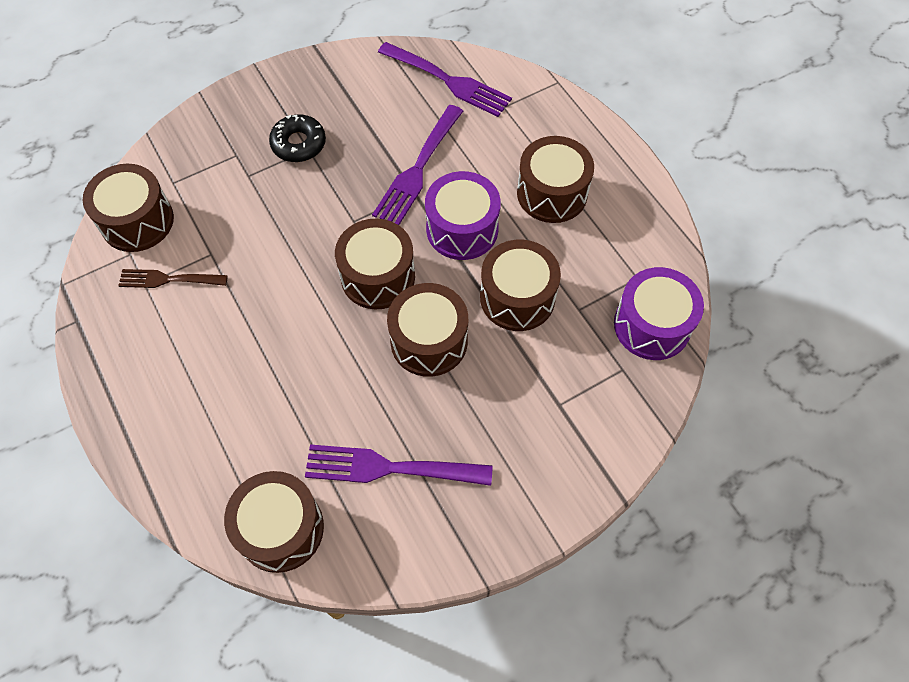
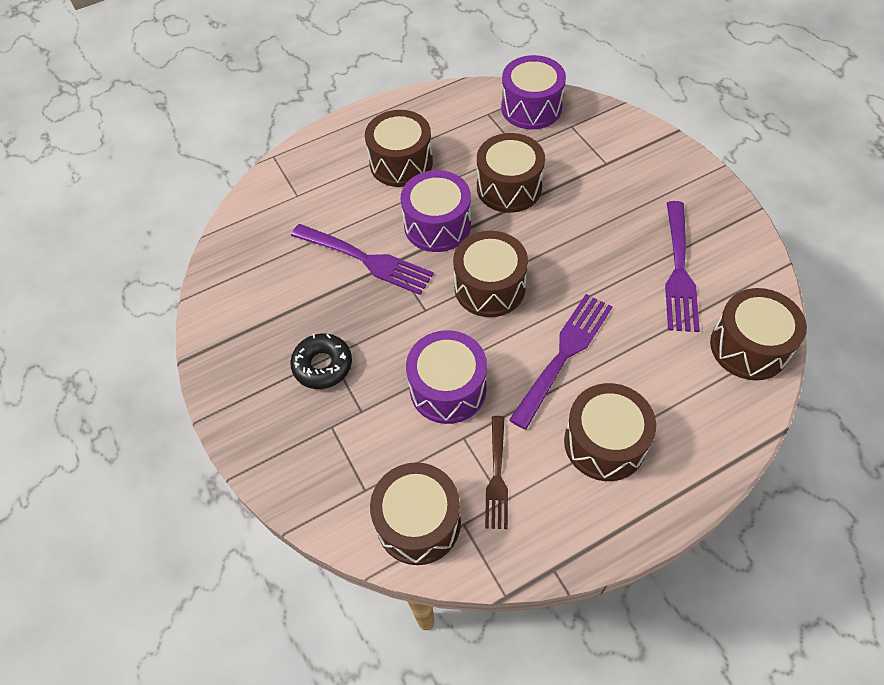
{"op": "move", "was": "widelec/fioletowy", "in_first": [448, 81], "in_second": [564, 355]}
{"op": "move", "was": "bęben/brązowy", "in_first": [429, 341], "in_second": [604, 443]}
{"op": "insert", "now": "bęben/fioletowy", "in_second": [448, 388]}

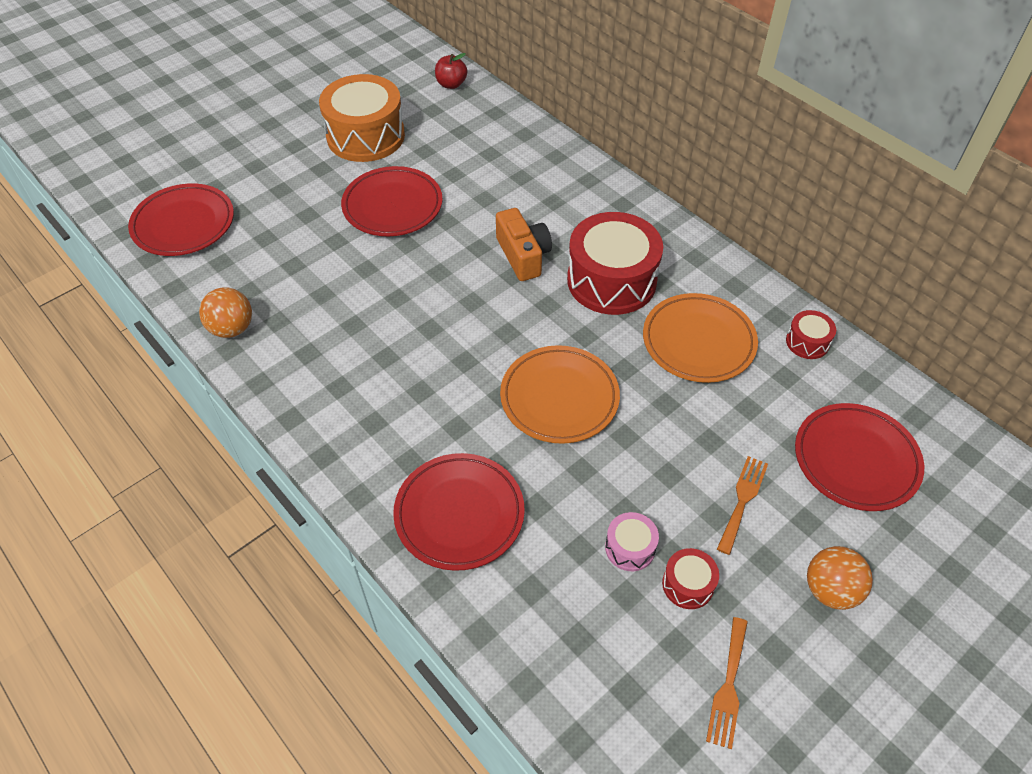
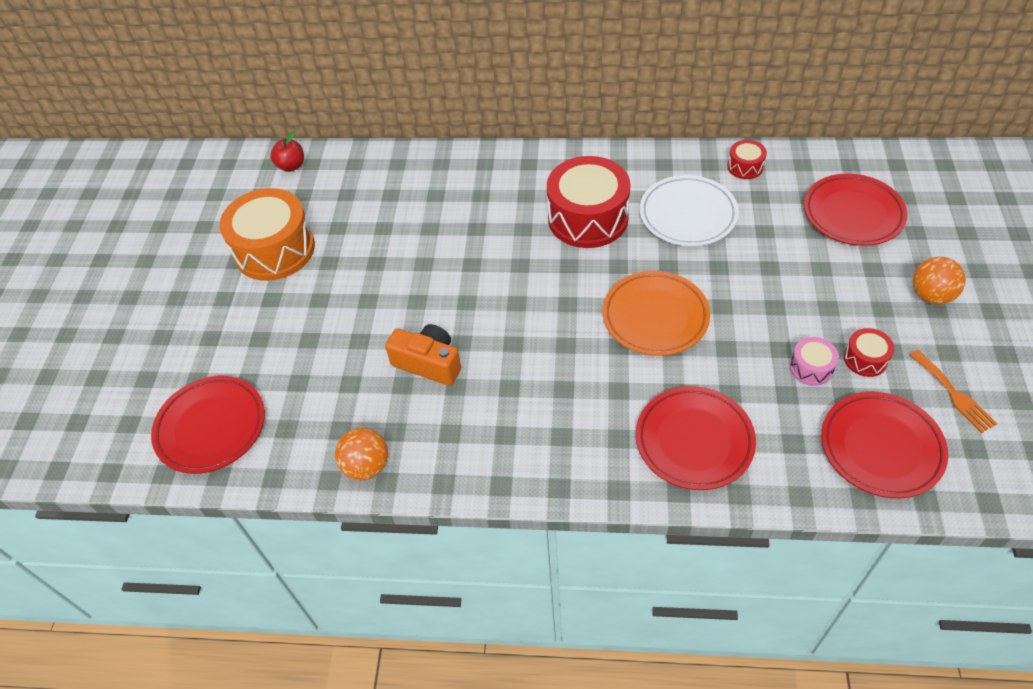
{"op": "move", "was": "talerz/czerwony", "in_first": [392, 206], "in_second": [881, 447]}
{"op": "move", "was": "aparat fotograficzny/pomarańczowy", "in_first": [523, 256], "in_second": [428, 363]}
{"op": "recolor", "was": "talerz/pomarańczowy", "now": "talerz/biały", "in_first": [698, 341], "in_second": [688, 214]}
{"op": "delete", "was": "widelec/pomarańczowy", "in_first": [742, 500]}

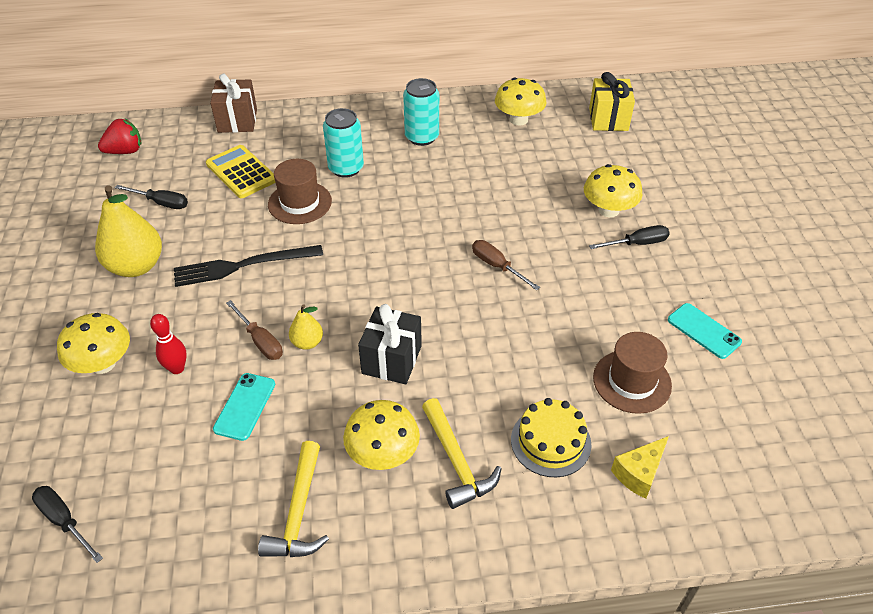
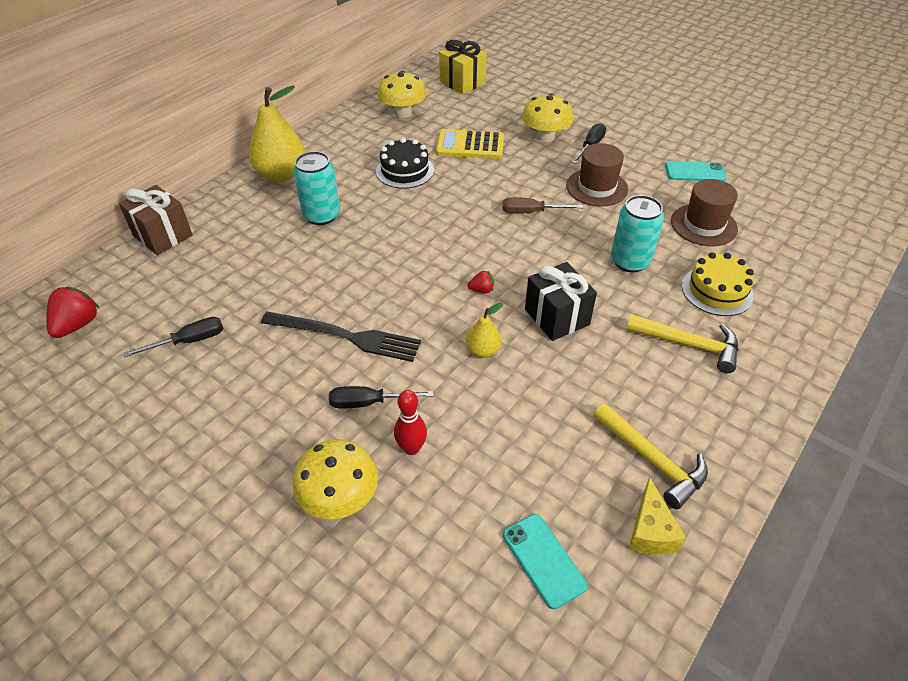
{"op": "move", "was": "śrubokręt/czarny", "in_first": [64, 521], "in_second": [369, 403]}
{"op": "move", "was": "gruszka/żółty", "in_first": [136, 266], "in_second": [281, 174]}
{"op": "rotate", "was": "widelec/czarny", "in_first": [243, 265], "in_second": [346, 336], "clockwise": -105}
{"op": "move", "was": "kalkulator/żółty", "in_first": [241, 172], "in_second": [470, 145]}
{"op": "move", "was": "telefon/turkusowy", "in_first": [245, 406], "in_second": [543, 560]}
{"op": "delete", "was": "śrubokręt/brązowy", "in_first": [260, 341]}
{"op": "move", "was": "kapelusz/brązowy", "in_first": [300, 203], "in_second": [597, 187]}
{"op": "delete", "was": "grzyb/żółty", "in_first": [383, 453]}
{"op": "move", "was": "puszka/turkusowy", "in_first": [422, 137], "in_second": [630, 261]}
{"op": "move", "was": "ser/żółty", "in_first": [639, 473], "in_second": [650, 531]}
{"op": "insert", "now": "tort/czarny", "in_second": [405, 171]}
{"op": "insert", "now": "truskawka/czerwony", "in_second": [481, 290]}

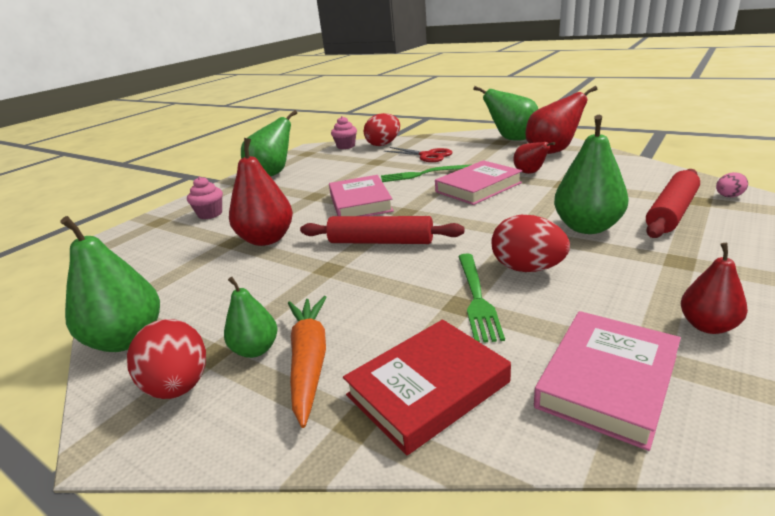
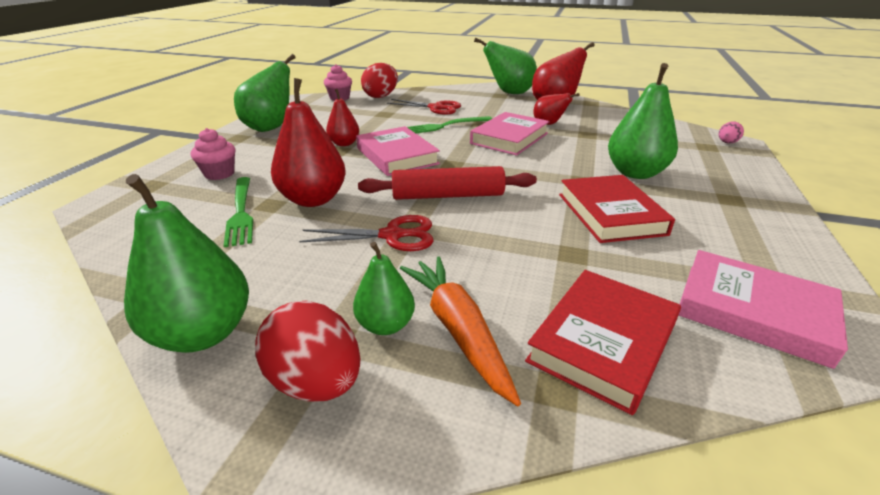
{"op": "move", "was": "widelec/zielony", "in_first": [477, 299], "in_second": [241, 213]}
{"op": "replace", "was": "jajko/czerwony", "now": "książka/czerwony", "in_first": [527, 268], "in_second": [610, 214]}
{"op": "rotate", "was": "książka/różowy", "in_first": [607, 381], "in_second": [753, 312], "clockwise": -75}
{"op": "delete", "was": "wałek do ciasta/czerwony", "in_first": [672, 212]}
{"op": "move", "was": "gruszka/czerwony", "in_first": [707, 326], "in_second": [344, 143]}
{"op": "insert", "now": "nożyczki/czerwony", "in_second": [392, 235]}

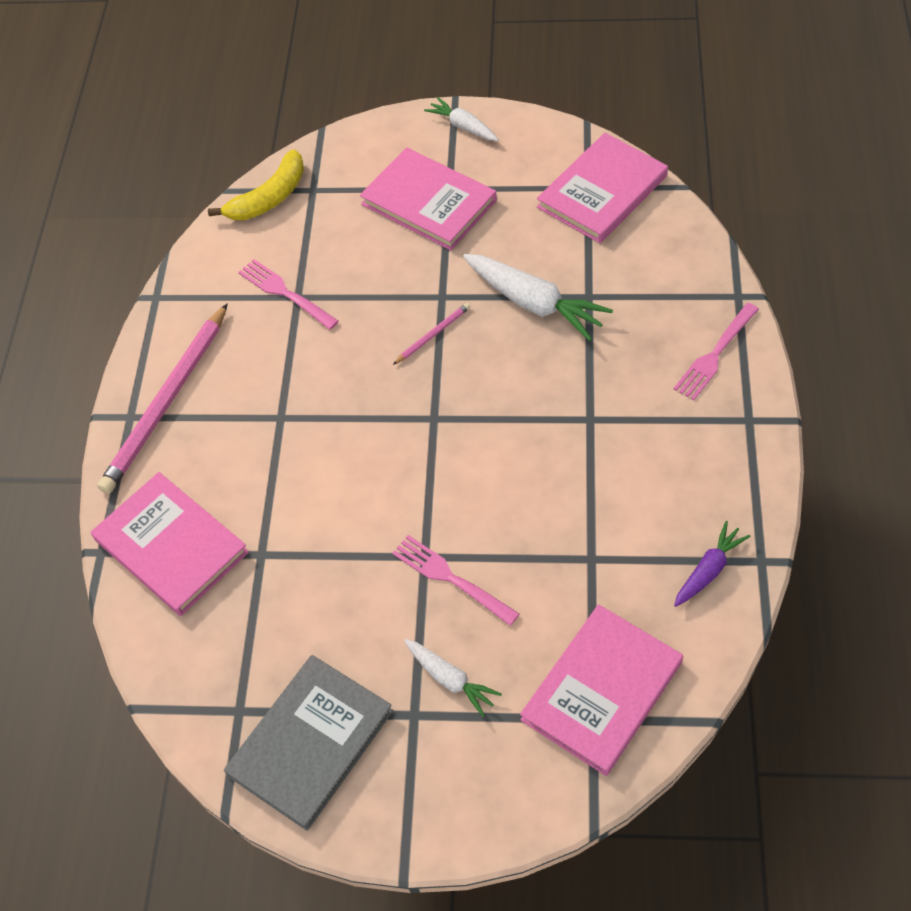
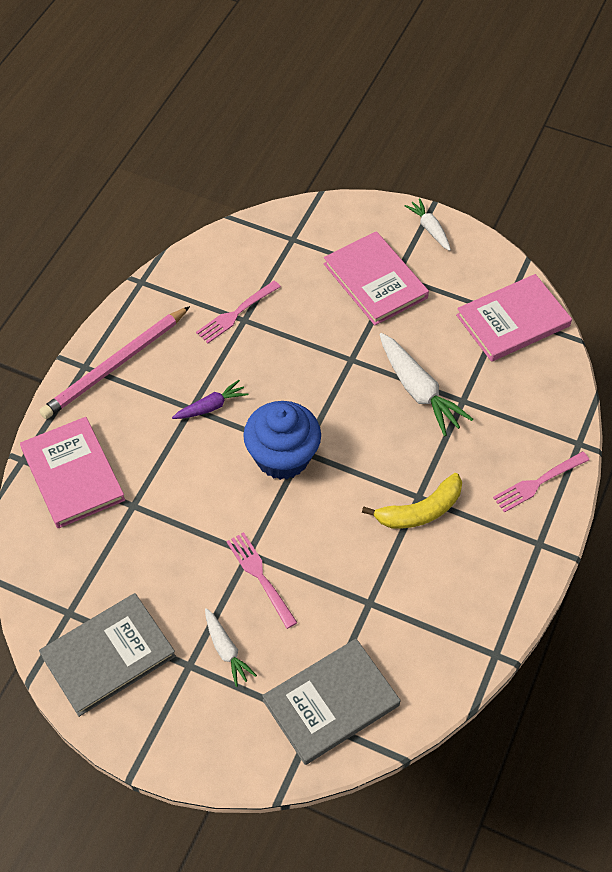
{"op": "move", "was": "banan/żółty", "in_first": [269, 198], "in_second": [420, 511]}
{"op": "rotate", "was": "widelec/różowy", "in_first": [285, 293], "in_second": [236, 313], "clockwise": -105}
{"op": "delete", "was": "ołówek/różowy", "in_first": [433, 334]}
{"op": "recolor", "was": "książka/różowy", "now": "książka/szary", "in_first": [602, 691], "in_second": [331, 703]}
{"op": "move", "was": "marchewka/fioletowy", "in_first": [709, 569], "in_second": [211, 406]}
{"op": "insert", "now": "muffinka/niebieski", "in_second": [282, 457]}

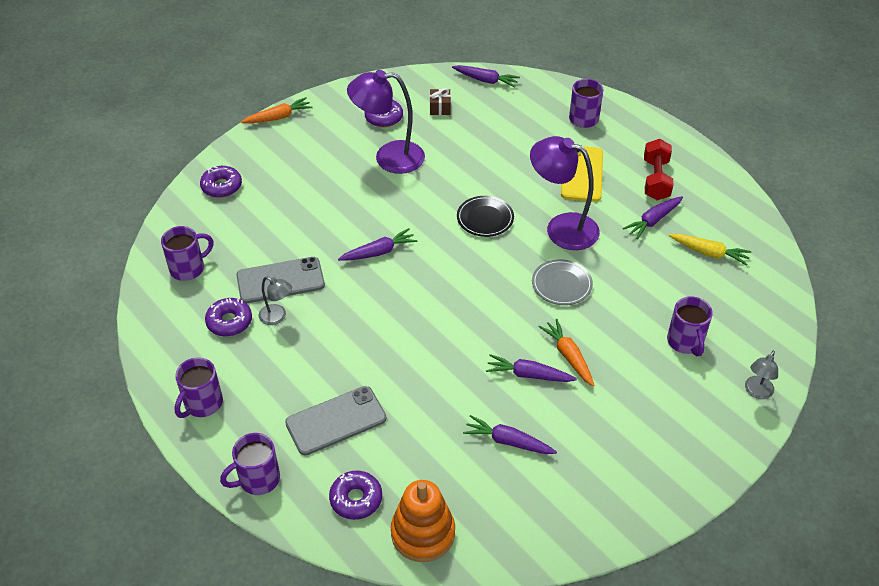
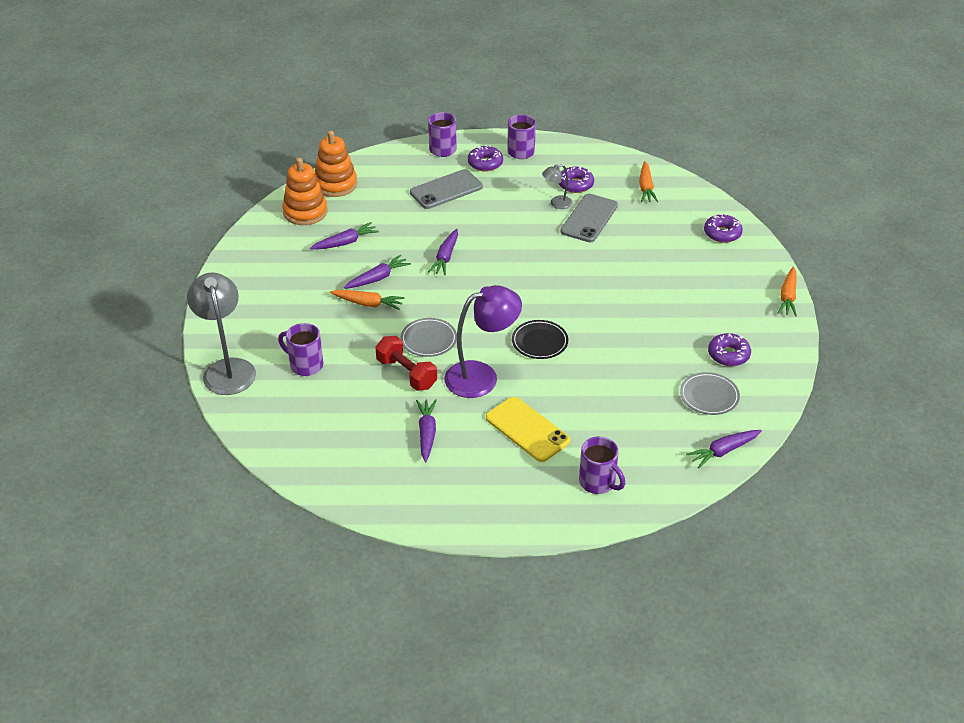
{"op": "replace", "was": "kubek/fioletowy", "now": "marchewka/pomarańczowy", "in_first": [188, 268], "in_second": [646, 187]}
{"op": "rotate", "was": "telefon/szary", "in_first": [336, 421], "in_second": [446, 190], "clockwise": 45}
{"op": "move", "was": "donut/fioletowy", "in_first": [356, 499], "in_second": [485, 163]}
{"op": "move", "was": "marchewka/fioletowy", "in_first": [379, 252], "in_second": [445, 257]}
{"op": "delete", "was": "lampka/fioletowy", "in_first": [389, 157]}
{"op": "replace", "was": "prezent/brązowy", "now": "talerz/szary", "in_first": [440, 108], "in_second": [709, 396]}
{"op": "move", "was": "hantel/czerwony", "in_first": [656, 180], "in_second": [406, 373]}
{"op": "delete", "was": "marchewka/żółty", "in_first": [709, 253]}
{"op": "resize", "was": "lampka/szary", "in_first": [756, 392], "in_second": [227, 369], "ratio": 2.05}
{"op": "insert", "now": "zabawka nakładanka/pomarańczowy", "in_second": [305, 212]}

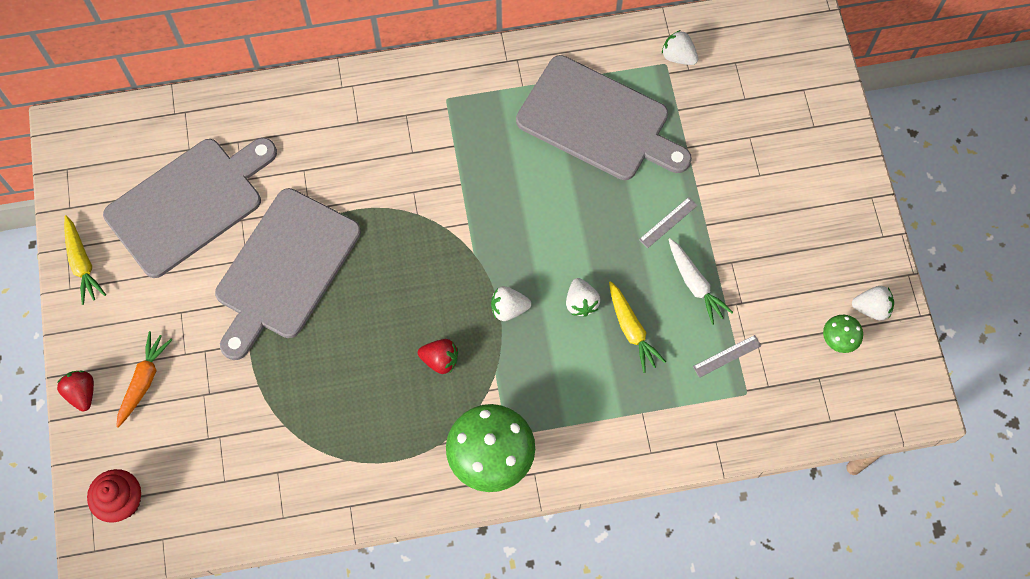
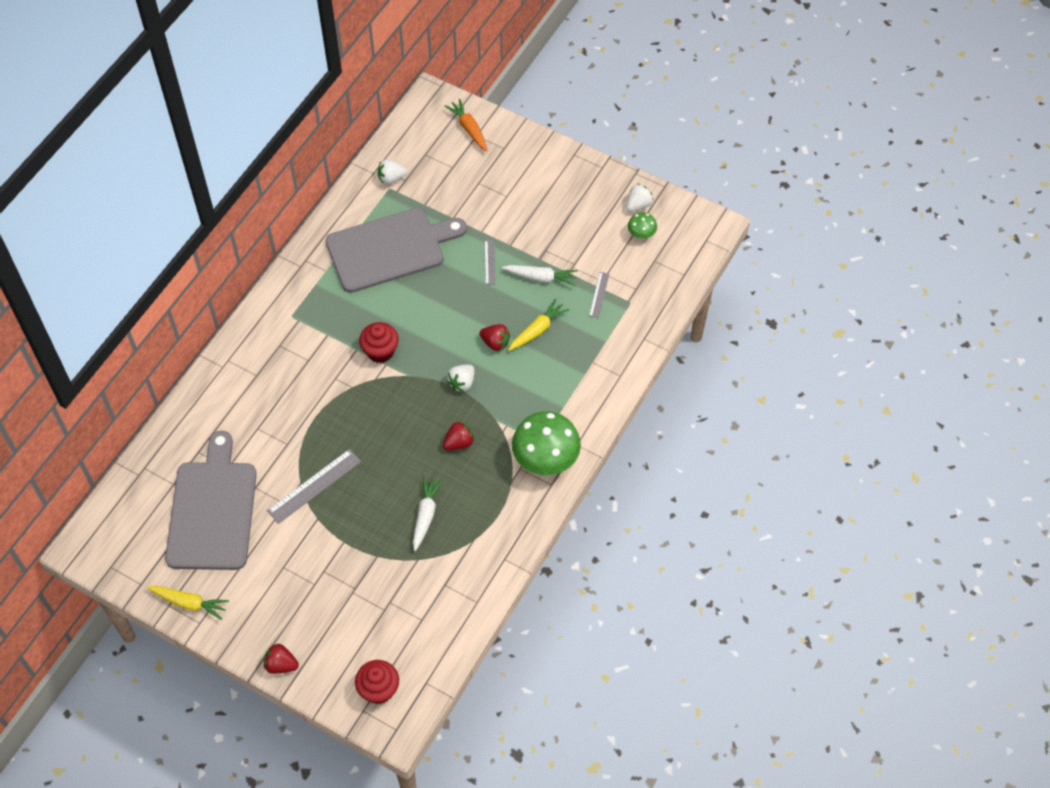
{"op": "move", "was": "marchewka/pomarańczowy", "in_first": [144, 380], "in_second": [469, 129]}
{"op": "replace", "was": "deska do krojenia/szary", "now": "linijka/szary", "in_first": [285, 269], "in_second": [314, 486]}
{"op": "recolor", "was": "truskawka/biały", "now": "truskawka/czerwony", "in_first": [581, 302], "in_second": [495, 343]}
{"op": "rotate", "was": "marchewka/żółty", "in_first": [632, 330], "in_second": [537, 330], "clockwise": -60}
{"op": "insert", "now": "muffinka/czerwony", "in_second": [380, 351]}
{"op": "insert", "now": "marchewka/biały", "in_second": [425, 515]}

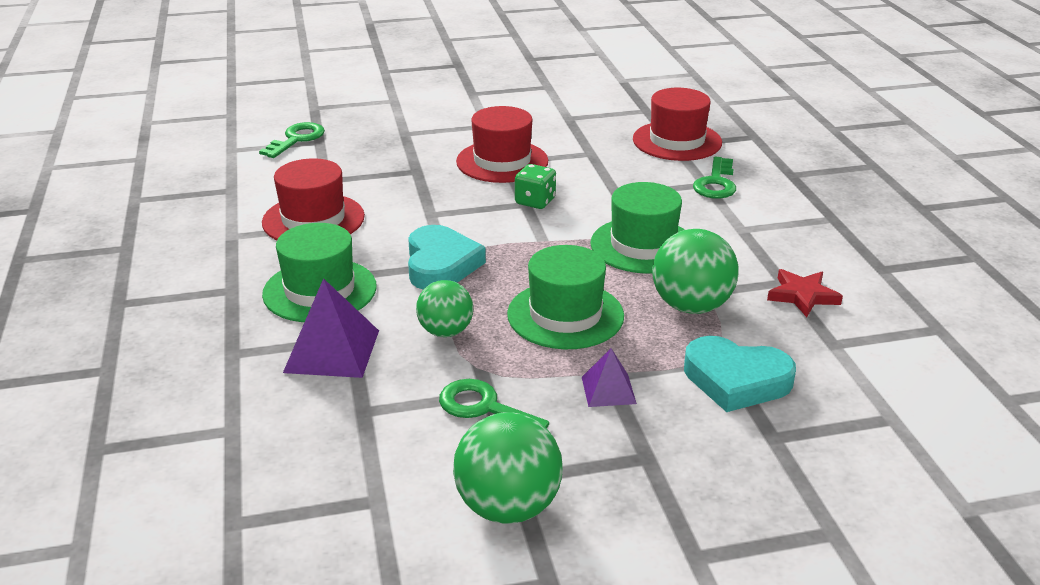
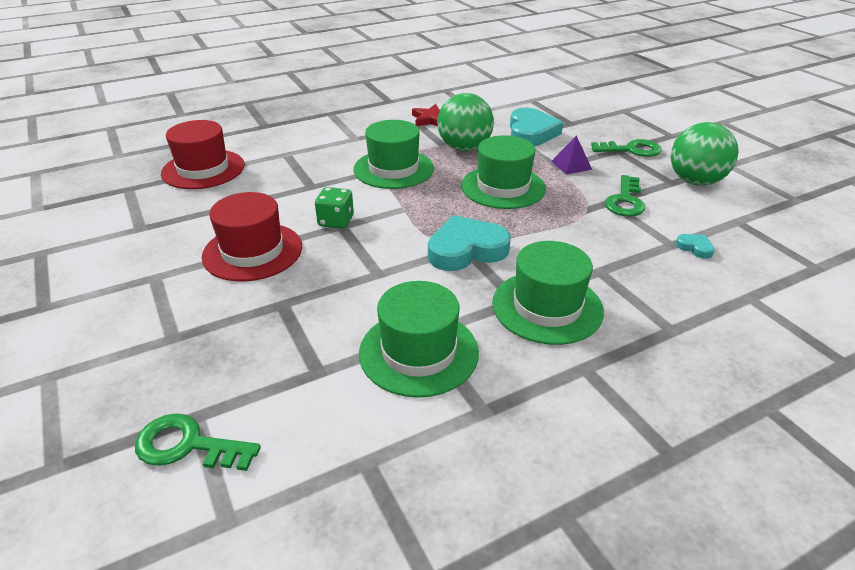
{"op": "recolor", "was": "kapelusz/czerwony", "now": "kapelusz/zielony", "in_first": [313, 219], "in_second": [418, 352]}
{"op": "delete", "was": "piramida/fioletowy", "in_first": [332, 351]}
{"op": "delete", "was": "piłka/zielony", "in_first": [445, 331]}
{"op": "move", "was": "klucz/zielony", "in_first": [716, 183], "in_second": [631, 150]}
{"op": "insert", "now": "serce/turkusowy", "in_second": [695, 248]}

